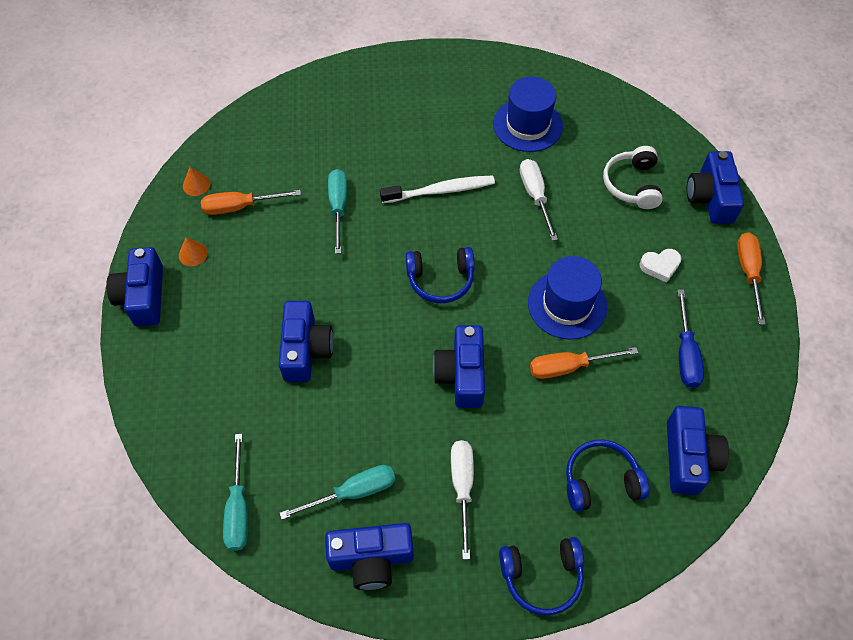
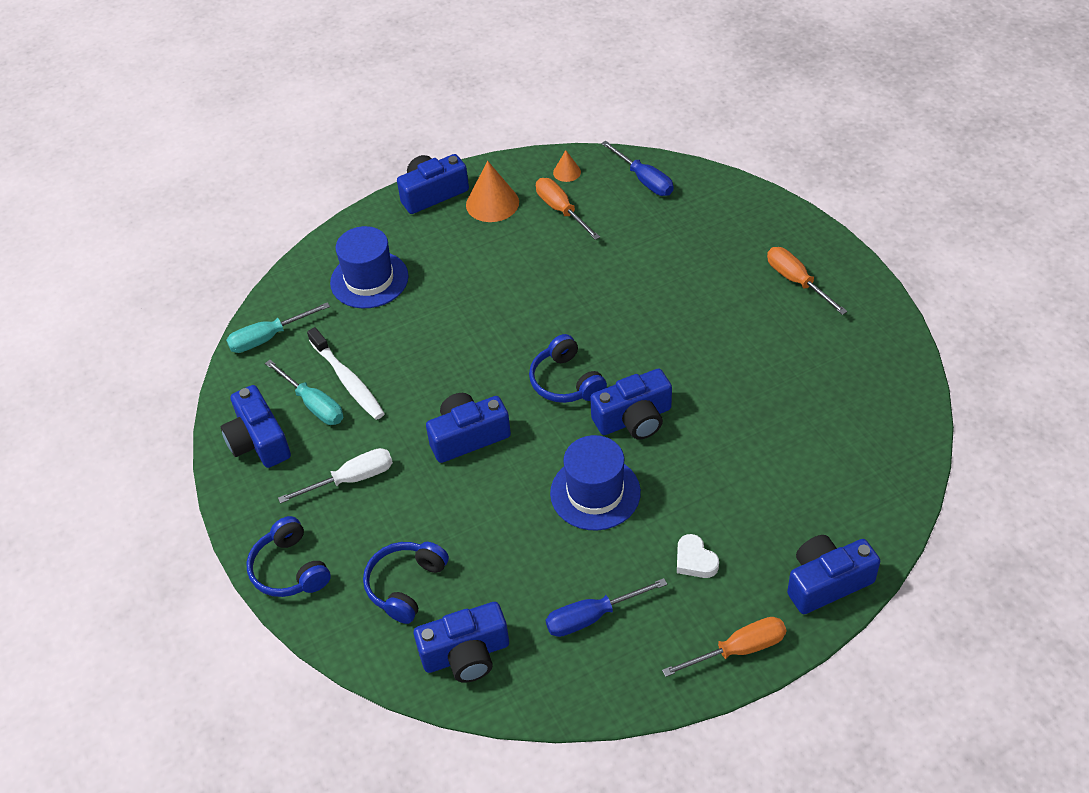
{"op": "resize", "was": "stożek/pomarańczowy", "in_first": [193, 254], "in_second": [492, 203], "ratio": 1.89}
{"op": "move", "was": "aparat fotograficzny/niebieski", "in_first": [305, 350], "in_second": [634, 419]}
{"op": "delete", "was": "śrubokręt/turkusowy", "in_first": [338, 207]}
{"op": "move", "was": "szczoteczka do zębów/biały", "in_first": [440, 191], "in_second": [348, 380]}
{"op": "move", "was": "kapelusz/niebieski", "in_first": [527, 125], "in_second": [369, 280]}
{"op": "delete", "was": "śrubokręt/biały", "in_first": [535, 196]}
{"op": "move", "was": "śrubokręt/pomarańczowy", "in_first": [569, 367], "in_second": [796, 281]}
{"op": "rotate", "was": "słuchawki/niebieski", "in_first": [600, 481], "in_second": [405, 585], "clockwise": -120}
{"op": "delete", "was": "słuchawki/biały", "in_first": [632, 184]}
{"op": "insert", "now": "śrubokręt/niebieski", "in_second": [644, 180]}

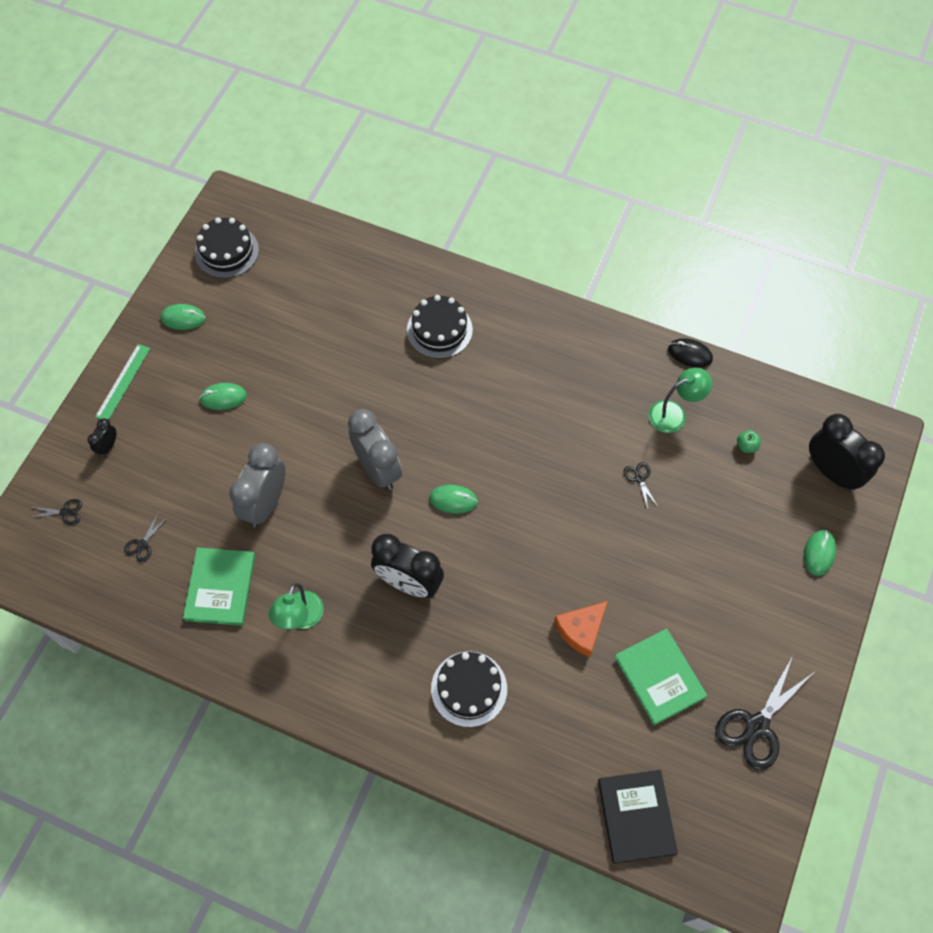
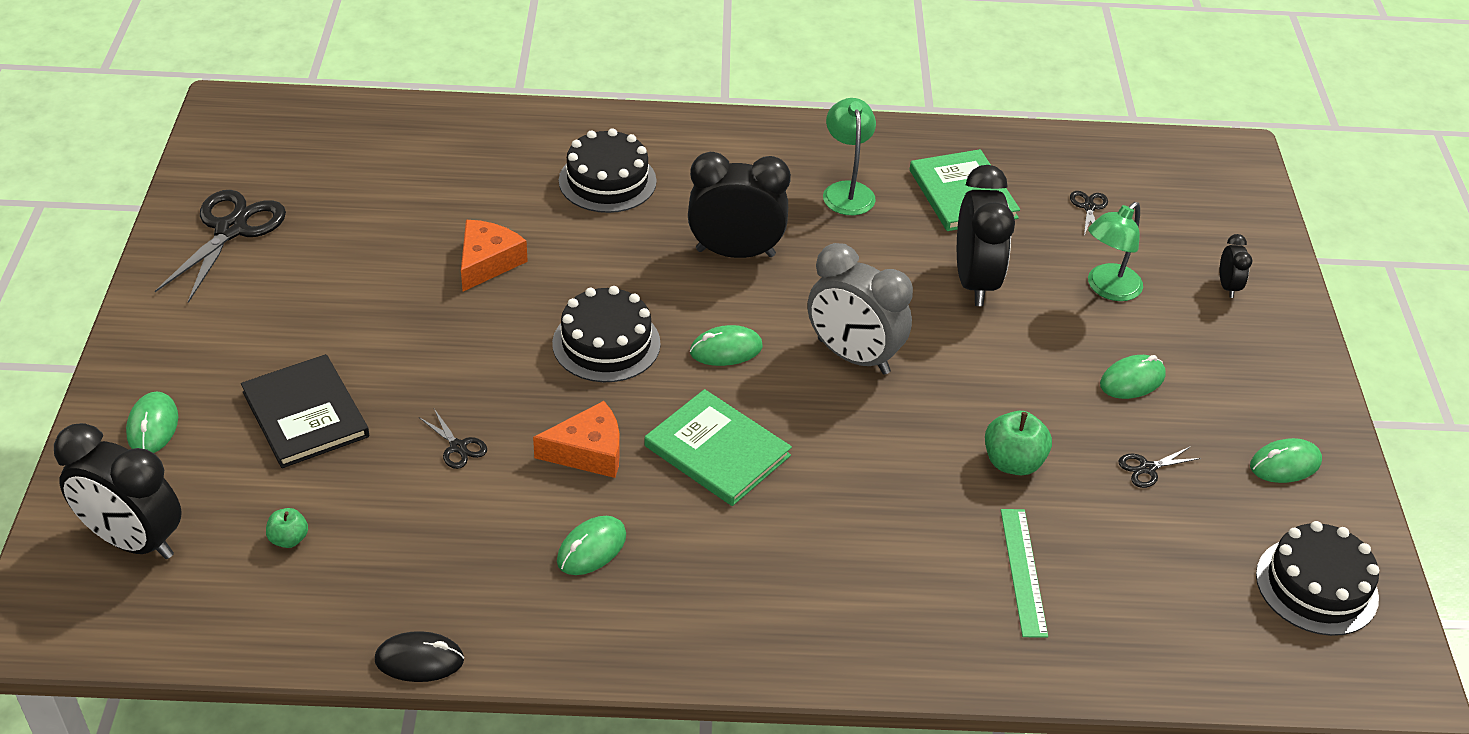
{"op": "move", "was": "nożyczki/czarny", "in_first": [65, 512], "in_second": [1147, 468]}
{"op": "move", "was": "linijka/zielony", "in_first": [123, 382], "in_second": [1023, 571]}
{"op": "recolor", "was": "budzik/szary", "now": "budzik/czarny", "in_first": [265, 503], "in_second": [974, 282]}
{"op": "move", "was": "tort/czarny", "in_first": [439, 330], "in_second": [606, 343]}
{"op": "move", "was": "książka/czarny", "in_first": [636, 816], "in_second": [306, 414]}
{"op": "move", "was": "książka/zielony", "in_first": [659, 677], "in_second": [717, 451]}
{"op": "move", "was": "lampka/zielony", "in_first": [674, 413], "in_second": [1107, 289]}
{"op": "insert", "now": "ser/pomarańczowy", "in_second": [588, 452]}
{"op": "insert", "now": "myszka/zielony", "in_second": [591, 548]}
{"op": "insert", "now": "jabłko/zielony", "in_second": [1013, 462]}

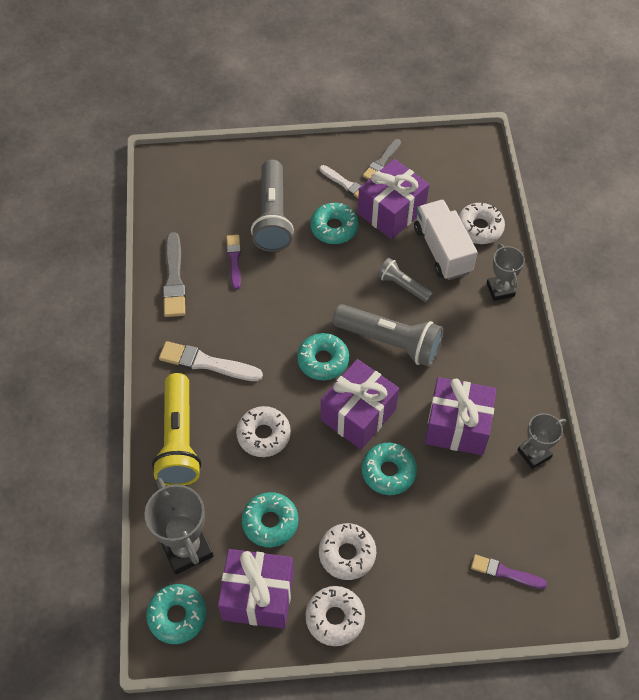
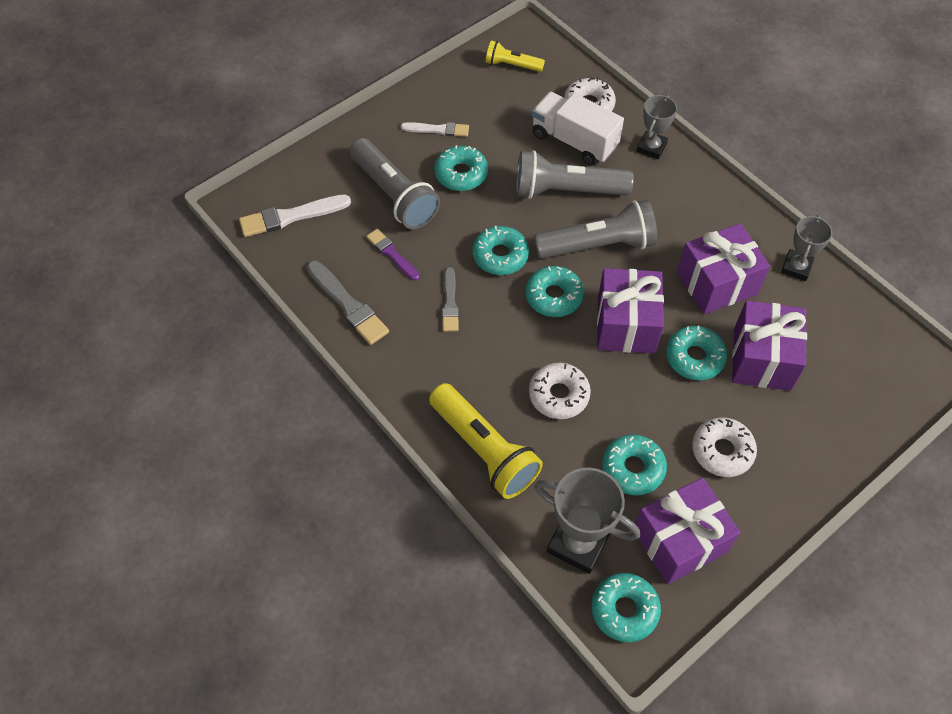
{"op": "move", "was": "pędzel/biały", "in_first": [207, 363], "in_second": [291, 216]}
{"op": "delete", "was": "donut/biały", "in_first": [335, 618]}
{"op": "move", "was": "prezent/fioletowy", "in_first": [391, 212], "in_second": [762, 359]}
{"op": "move", "was": "pędzel/szary", "in_first": [381, 162], "in_second": [450, 303]}
{"op": "resize", "was": "latarka/szary", "in_first": [403, 286], "in_second": [566, 190], "ratio": 1.82}
{"op": "delete", "was": "pędzel/fioletowy", "in_first": [505, 572]}
{"op": "rotate", "was": "puchar/szary", "in_first": [500, 289], "in_second": [651, 147], "clockwise": 75}
{"op": "insert", "now": "donut/turkusowy", "in_second": [500, 255]}
{"op": "insert", "now": "latarka/żółty", "in_second": [512, 65]}

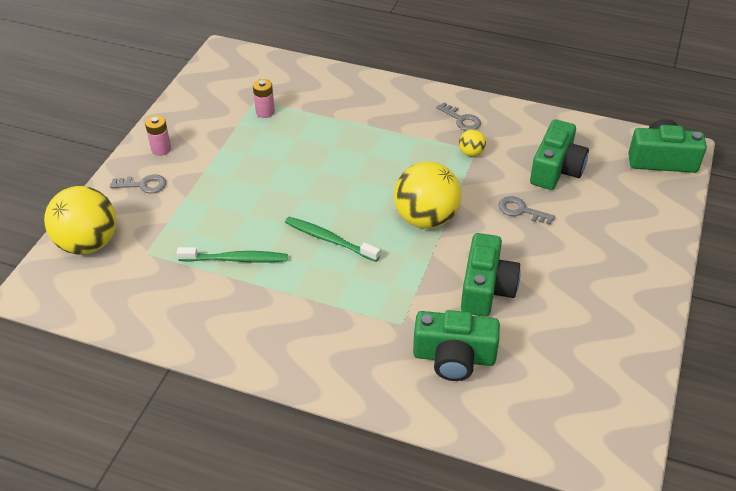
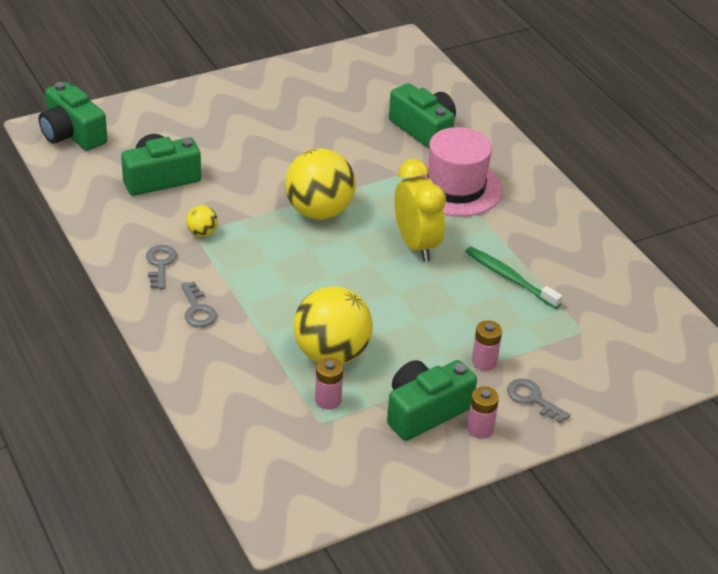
{"op": "move", "was": "piłka/żółty", "in_first": [88, 243], "in_second": [331, 354]}
{"op": "replace", "was": "szczoteczka do zębów/zielony", "now": "budzik/żółty", "in_first": [329, 239], "in_second": [416, 245]}
{"op": "move", "was": "aparat fotograficzny/zielony", "in_first": [486, 288], "in_second": [425, 411]}
{"op": "move", "was": "klucz/szary", "in_first": [520, 210], "in_second": [197, 310]}
{"op": "insert", "now": "kapelusz/różowy", "in_second": [455, 187]}
{"op": "insert", "now": "bateria/różowy", "in_second": [484, 362]}

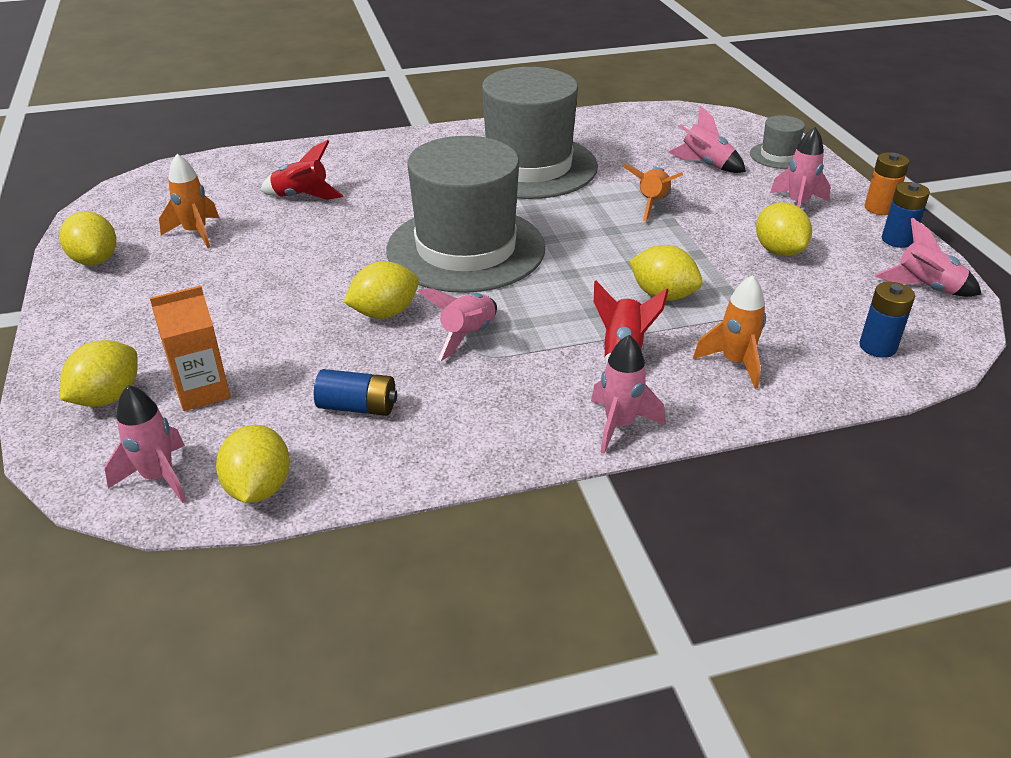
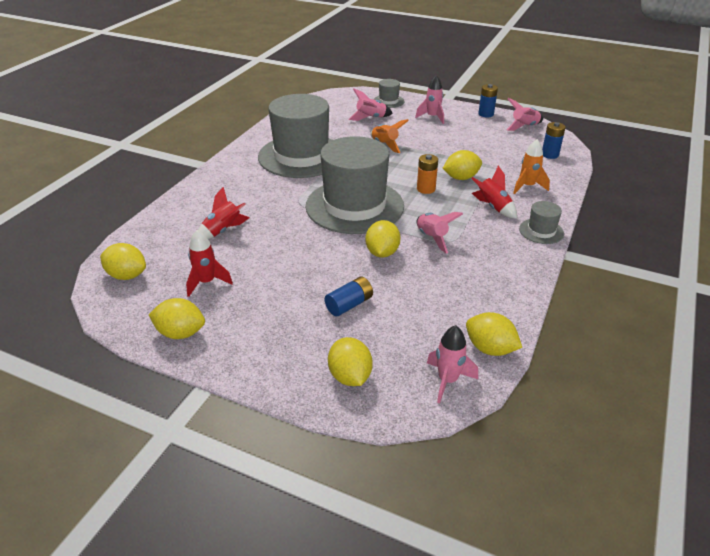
{"op": "delete", "was": "karton mleka/pomarańczowy", "in_first": [202, 391]}
{"op": "recolor", "was": "rakieta/pomarańczowy", "now": "rakieta/czerwony", "in_first": [196, 233], "in_second": [207, 282]}
{"op": "move", "was": "bateria/niebieski", "in_first": [357, 407], "in_second": [349, 304]}
{"op": "replace", "was": "rakieta/różowy", "now": "kapelusz/szary", "in_first": [619, 425], "in_second": [541, 231]}
{"op": "move", "was": "cytryna/żółty", "in_first": [778, 251], "in_second": [127, 275]}
{"op": "move", "was": "bateria/pomarańczowy", "in_first": [879, 208], "in_second": [426, 189]}

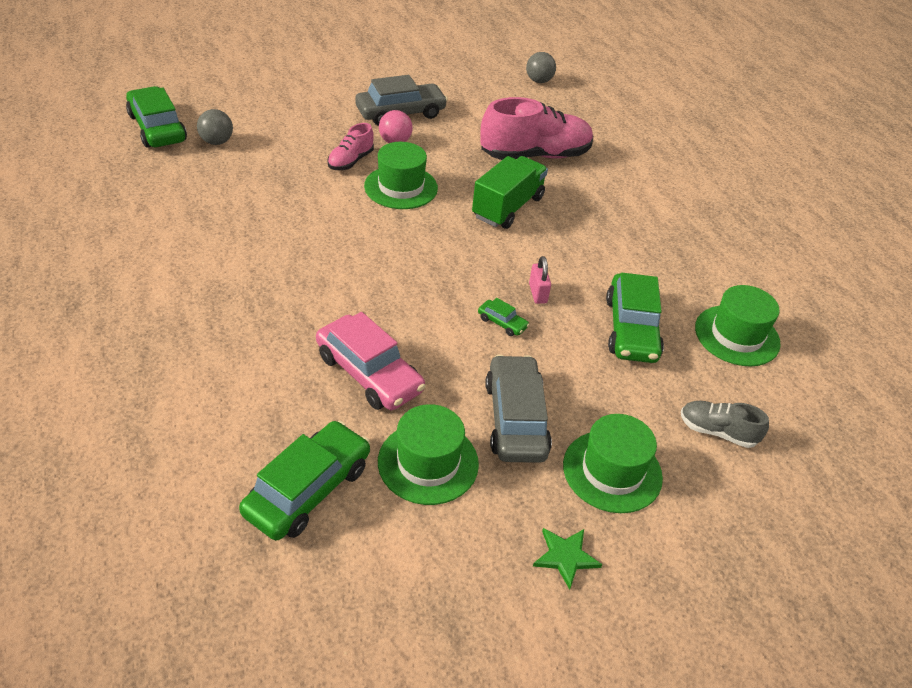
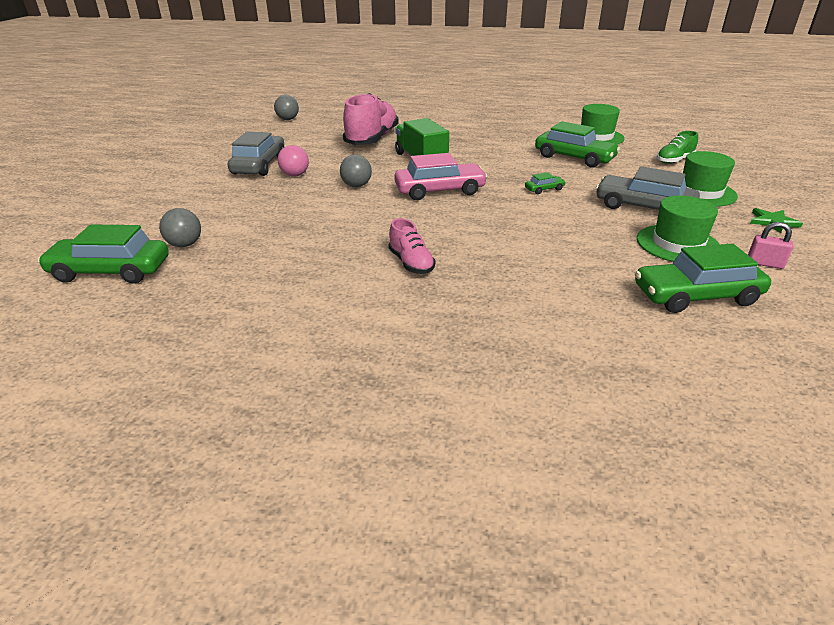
{"op": "rotate", "was": "samochód/zielony", "in_first": [308, 490], "in_second": [696, 295], "clockwise": -75}
{"op": "move", "was": "samochód/różowy", "in_first": [369, 373], "in_second": [440, 191]}
{"op": "move", "was": "but/różowy", "in_first": [350, 161], "in_second": [411, 263]}
{"op": "replace", "was": "kapelusz/zielony", "now": "piłka/szary", "in_first": [401, 187], "in_second": [356, 186]}
{"op": "move", "was": "kłódka/różowy", "in_first": [537, 293], "in_second": [764, 263]}
{"op": "recolor", "was": "but/szary", "now": "but/zielony", "in_first": [717, 432], "in_second": [674, 160]}

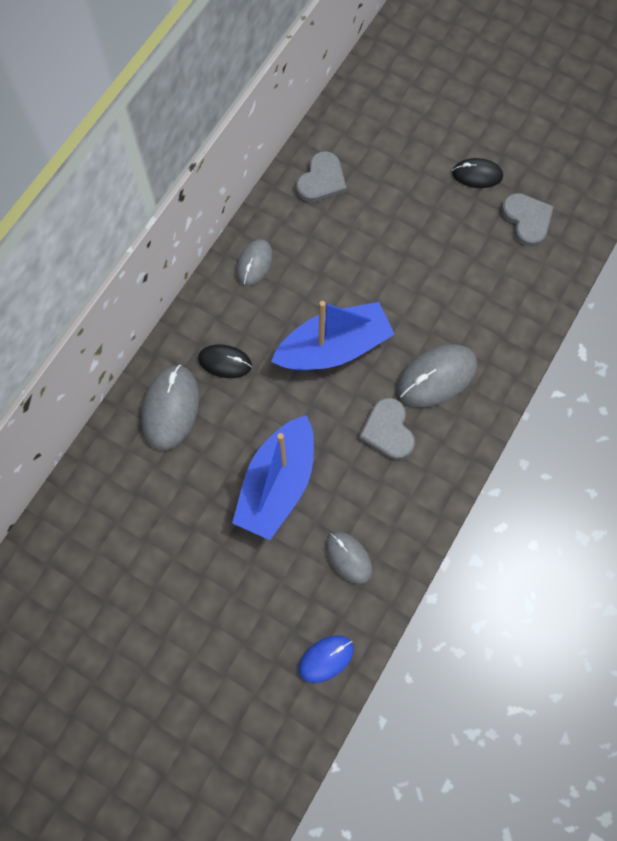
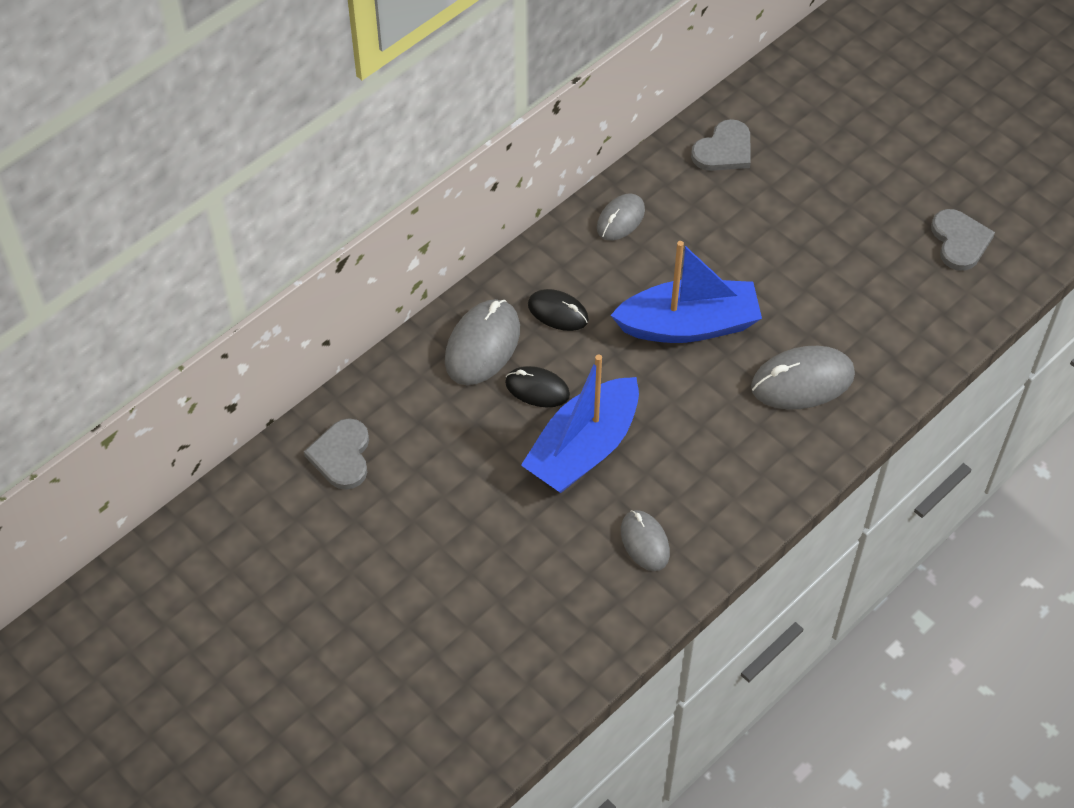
{"op": "delete", "was": "myszka/niebieski", "in_first": [326, 659]}
{"op": "move", "was": "serce/szary", "in_first": [388, 430], "in_second": [341, 456]}
{"op": "move", "was": "myszka/czarny", "in_first": [477, 175], "in_second": [537, 389]}

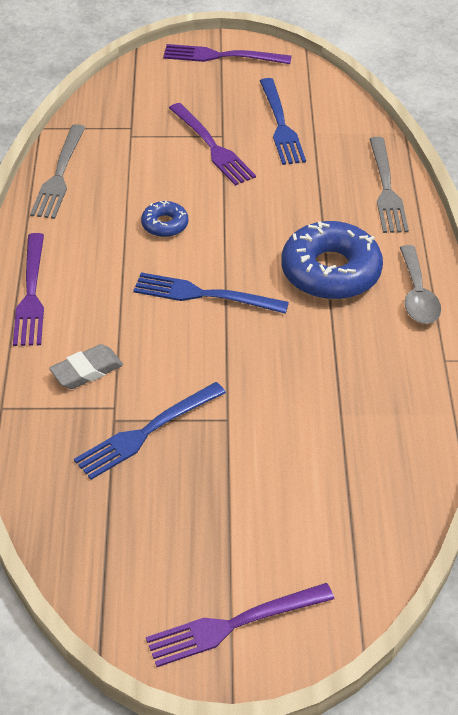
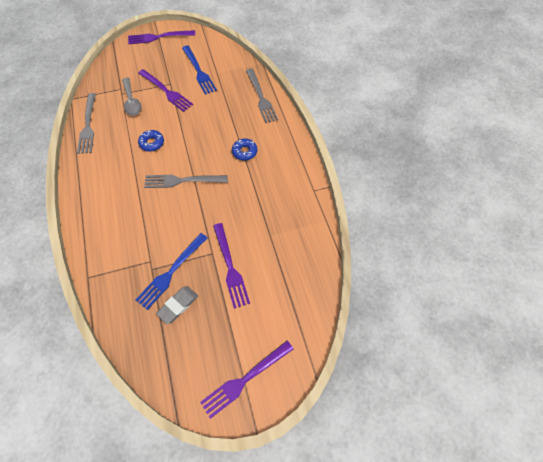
{"op": "move", "was": "widelec/fioletowy", "in_first": [31, 294], "in_second": [230, 267]}
{"op": "move", "was": "gumka do mazania/szary", "in_first": [87, 371], "in_second": [178, 305]}
{"op": "recolor", "was": "widelec/niebieski", "now": "widelec/szary", "in_first": [203, 295], "in_second": [182, 181]}
{"op": "resize", "was": "donut/niebieski", "in_first": [330, 271], "in_second": [244, 152], "ratio": 0.49}
{"op": "move", "was": "łyżka/szary", "in_first": [417, 294], "in_second": [131, 101]}

